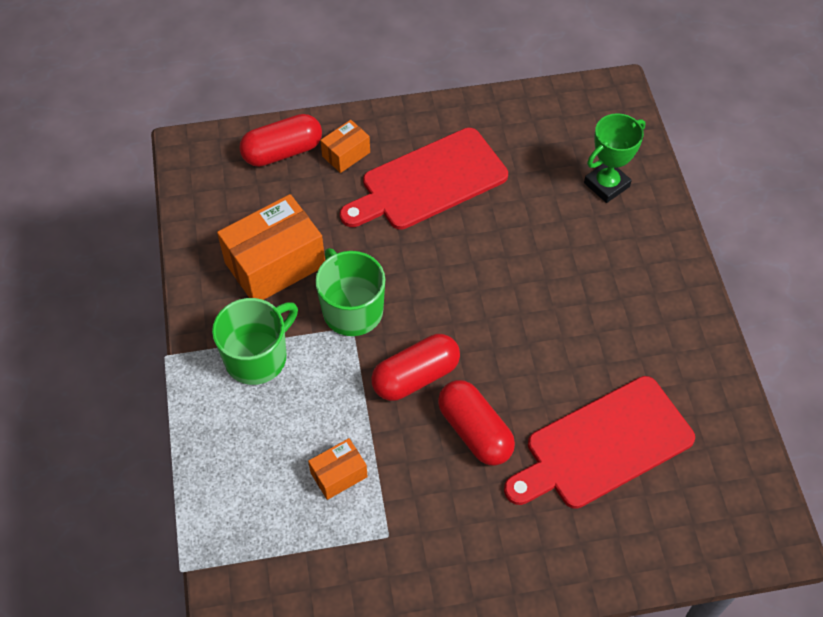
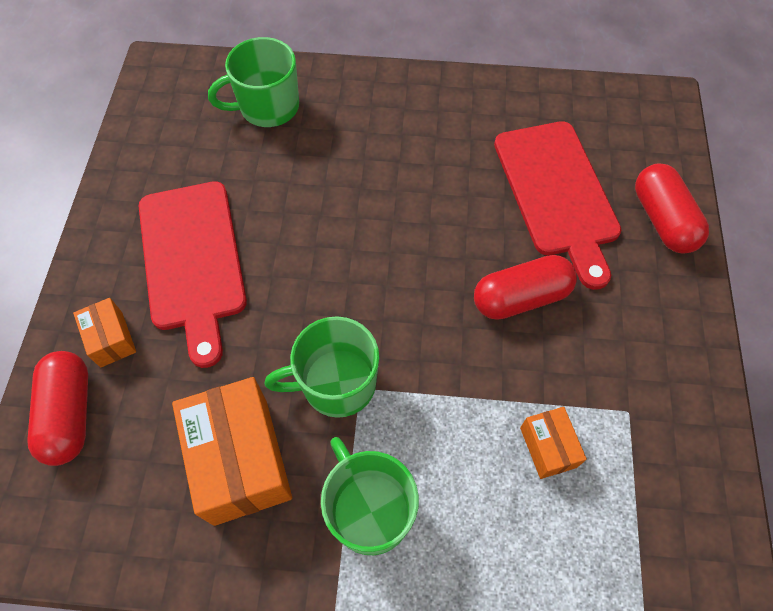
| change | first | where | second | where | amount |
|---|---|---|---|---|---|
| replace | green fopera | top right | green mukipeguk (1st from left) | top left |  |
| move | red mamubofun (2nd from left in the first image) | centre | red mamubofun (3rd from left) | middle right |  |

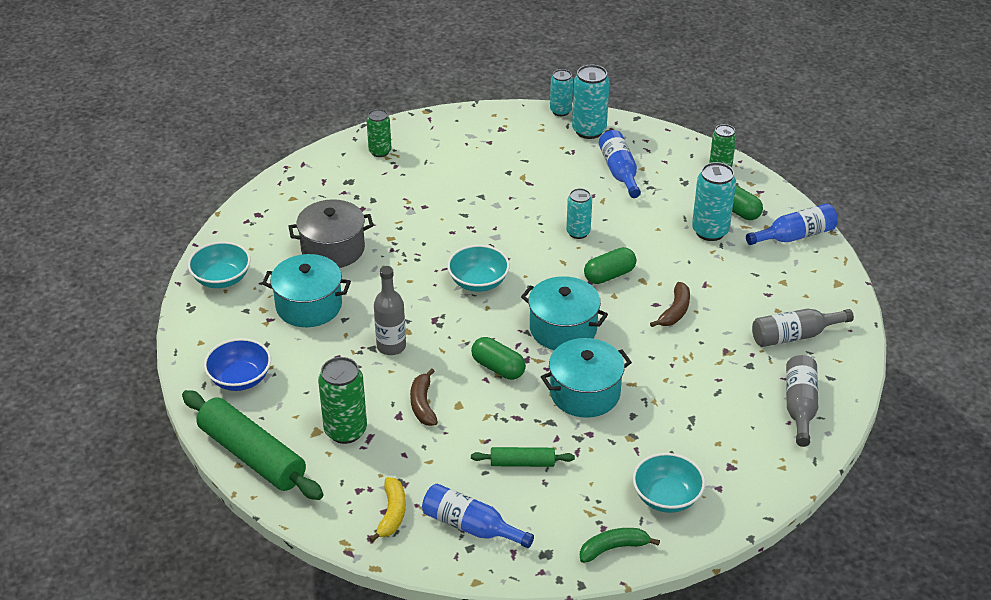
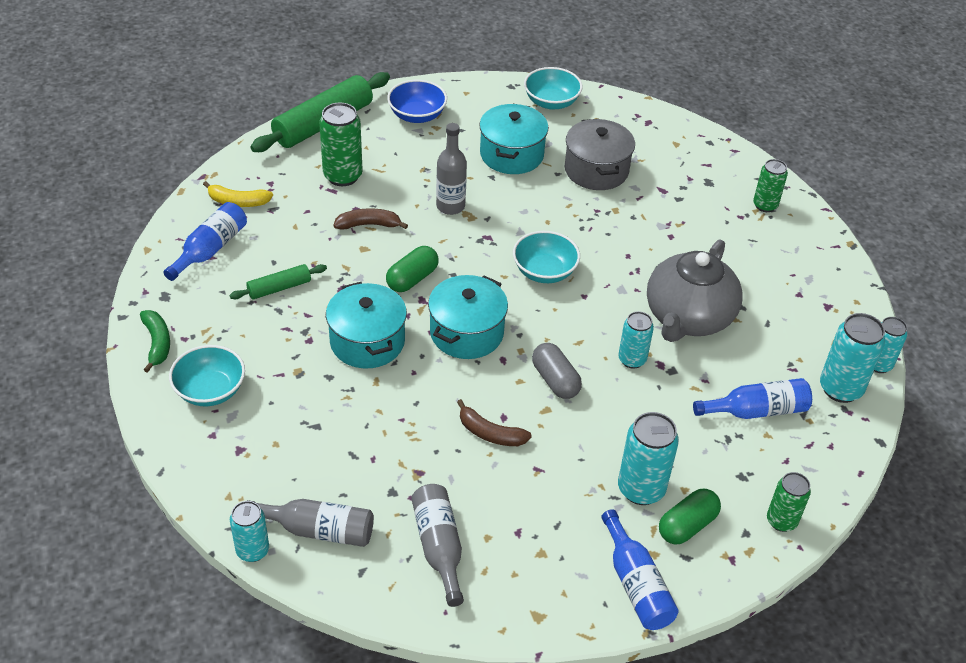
| change | first | where | second | where | amount |
|---|---|---|---|---|---|
| rotate | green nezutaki (2nd from left in the first image) | bottom centre | green nezutaki (1st from left) | middle left | 60 degrees clockwise |
| insert |  |  | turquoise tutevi (1st from left) | bottom left |  |
| recolor | green mamubofun (2nd from left) | centre | grey mamubofun | centre |  |
| insert |  |  | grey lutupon | middle right |  |

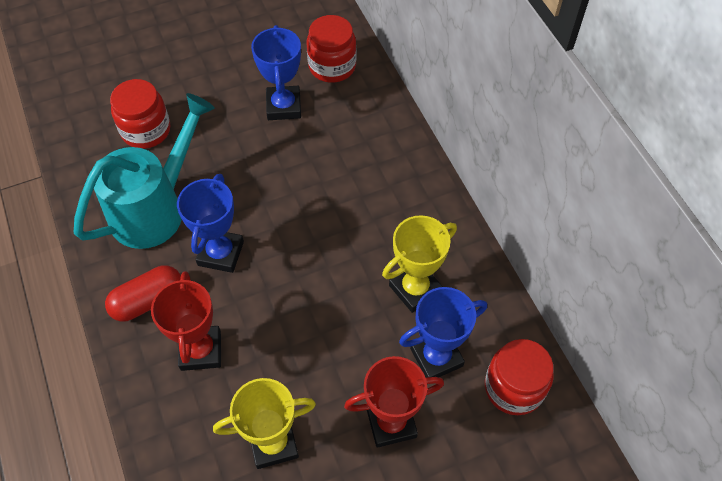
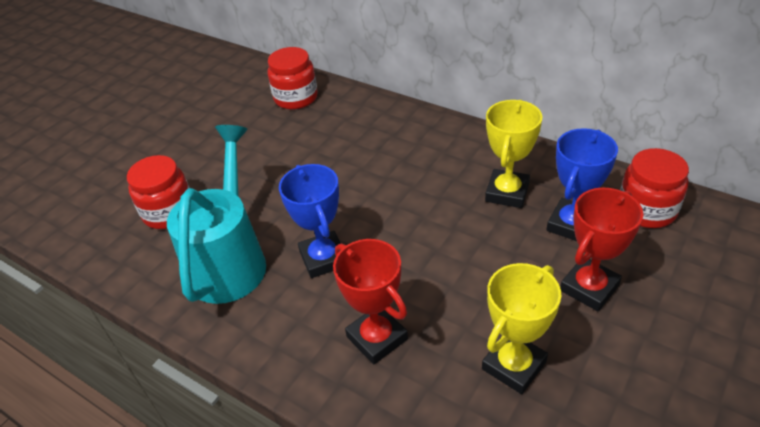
| change | first | where | second | where | amount |
|---|---|---|---|---|---|
| delete | red mamubofun | middle left |  |  |  |
| delete | blue fopera (2nd from left) | top centre |  |  |  |

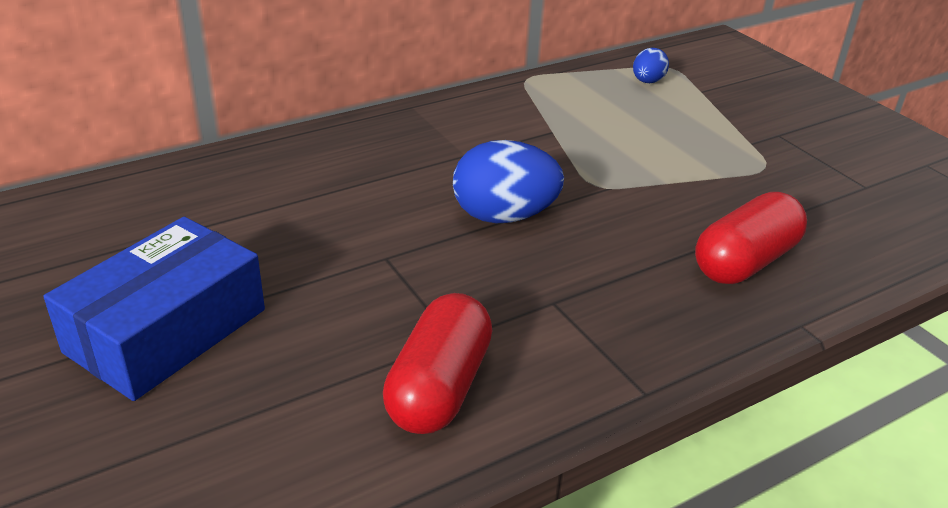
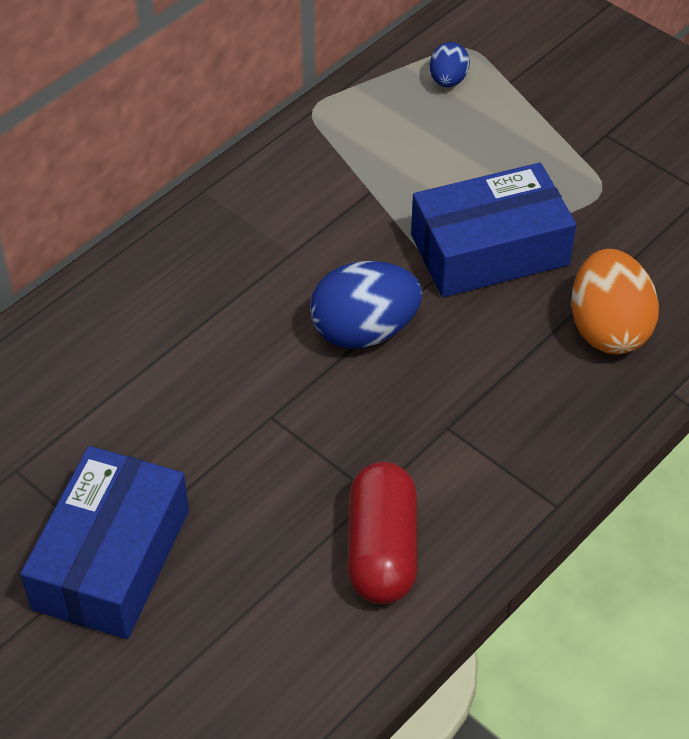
| change | first | where | second | where | amount |
|---|---|---|---|---|---|
| insert |  |  | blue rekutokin (2nd from left) | top right |  |
| replace | red mamubofun (2nd from left) | middle right | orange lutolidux | middle right |  |

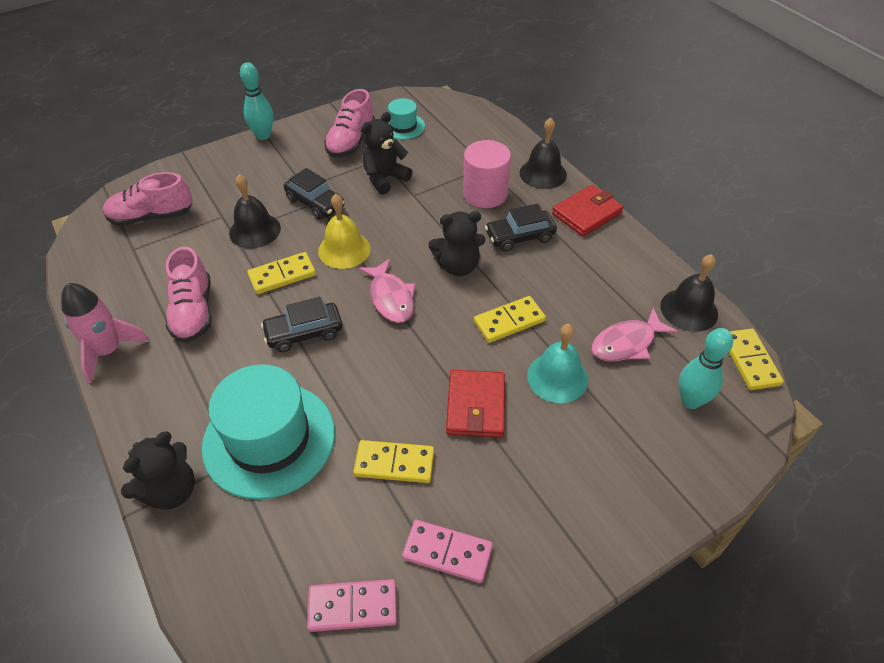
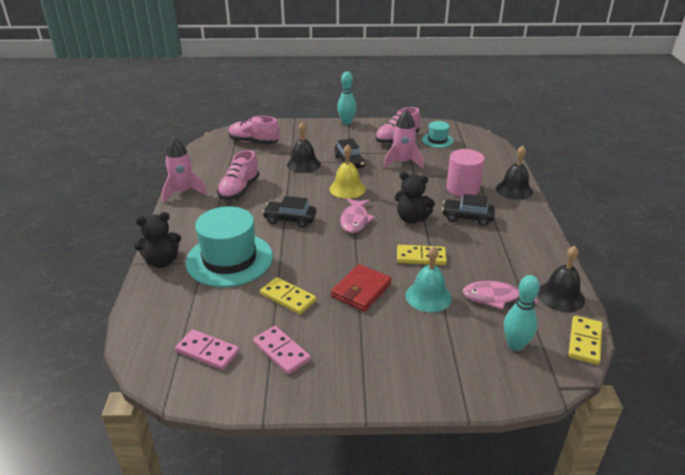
| change | first | where | second | where | amount |
|---|---|---|---|---|---|
| replace | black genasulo (2nd from left) | top centre | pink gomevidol (2nd from left) | top centre |  |
| delete | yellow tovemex (1st from left) | middle left |  |  |  |
| delete | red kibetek (2nd from left) | top centre |  |  |  |

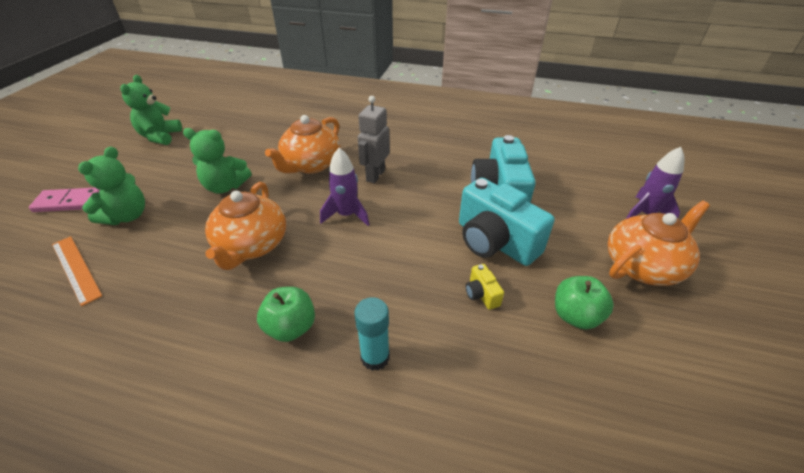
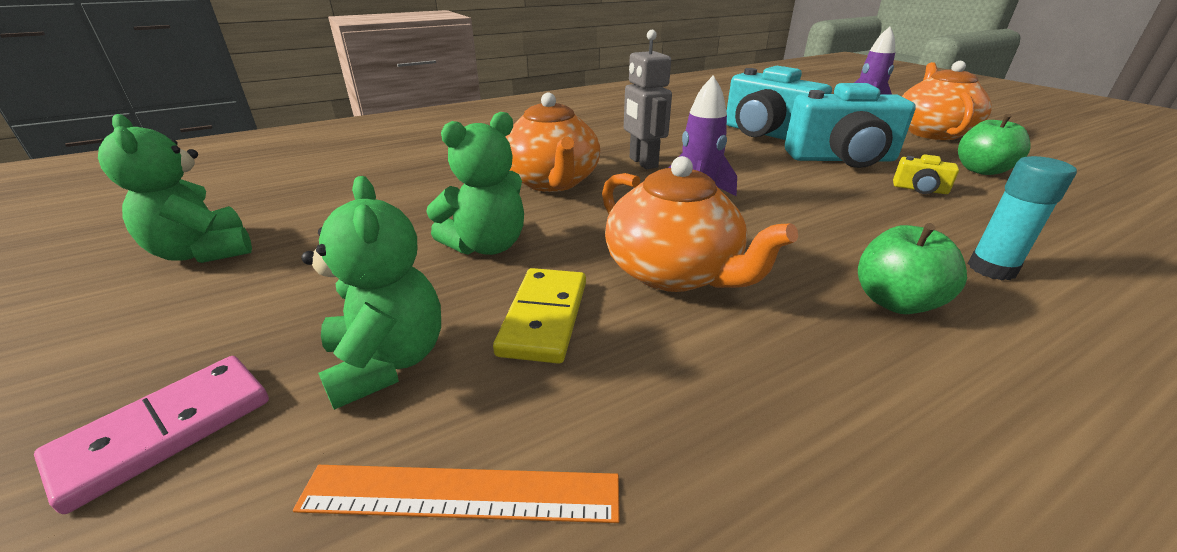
| change | first | where | second | where | amount |
|---|---|---|---|---|---|
| insert |  |  | yellow tovemex | centre |  |

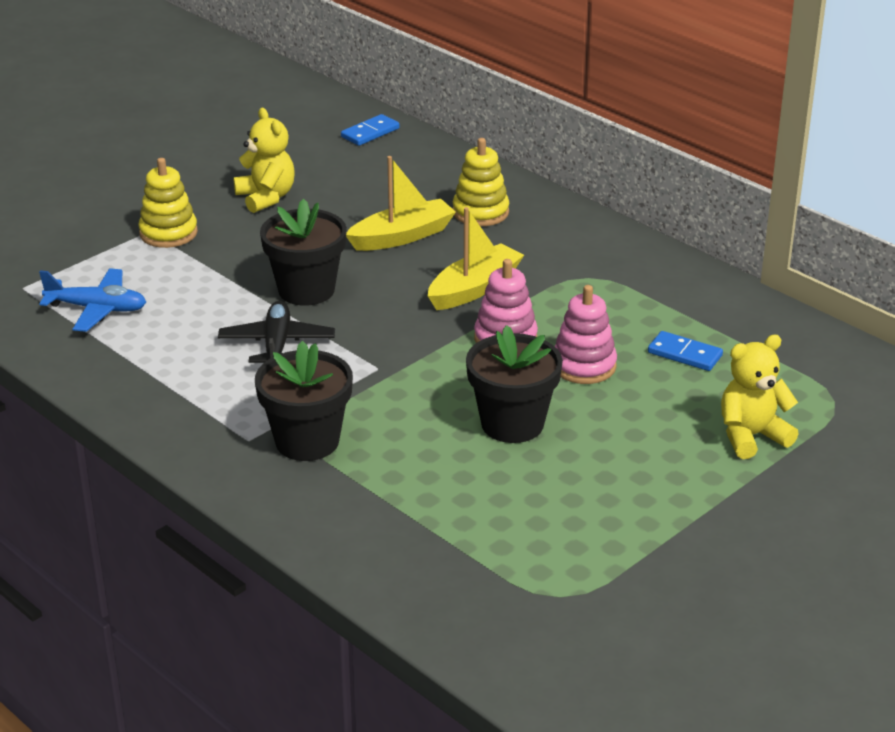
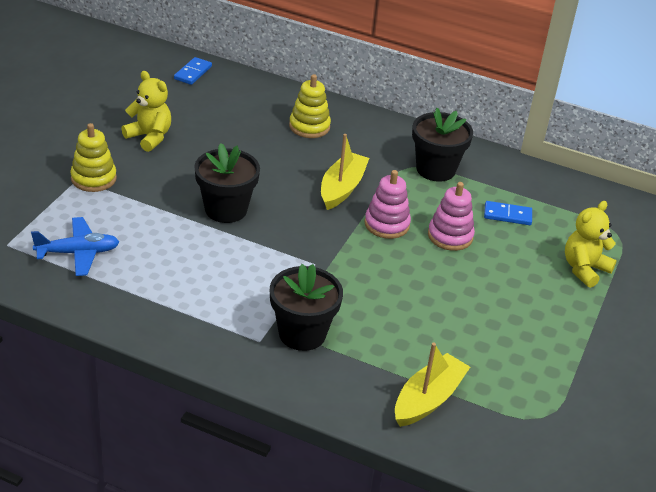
| change | first | where | second | where | amount |
|---|---|---|---|---|---|
| move | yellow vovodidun (1st from left in the first image) | top centre | yellow vovodidun (2nd from left) | bottom centre |  |
| move | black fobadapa (3rd from left) | centre |  | top right |  |
| delete | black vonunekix | middle left |  |  |  |

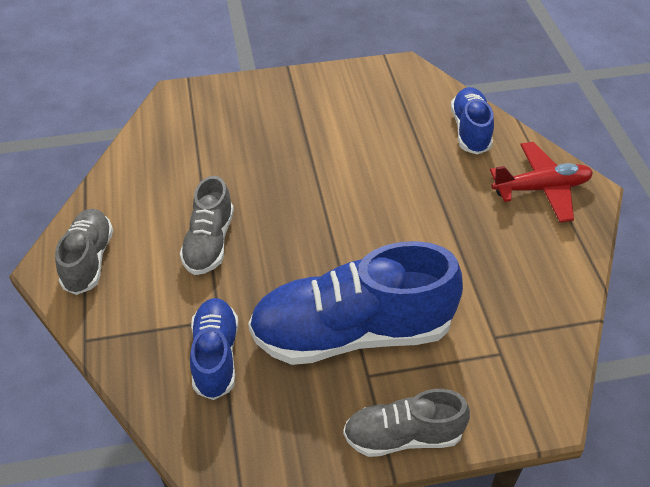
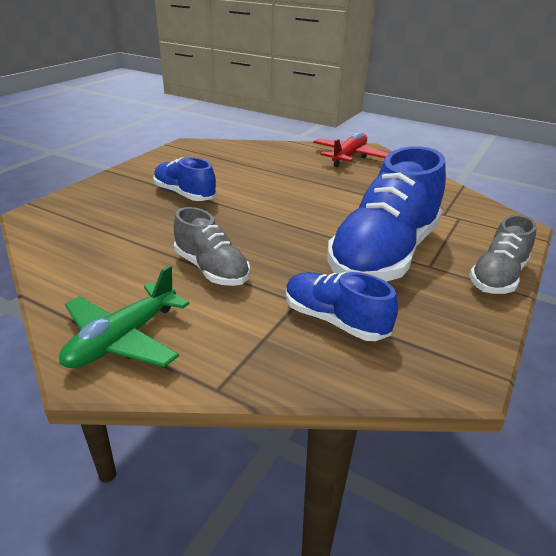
| change | first | where | second | where | amount |
|---|---|---|---|---|---|
| replace | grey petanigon (1st from left) | middle left | green vonunekix | middle left |  |
| move | blue petanigon (3rd from left in the first image) | top right | blue petanigon (1st from left) | top left |  |

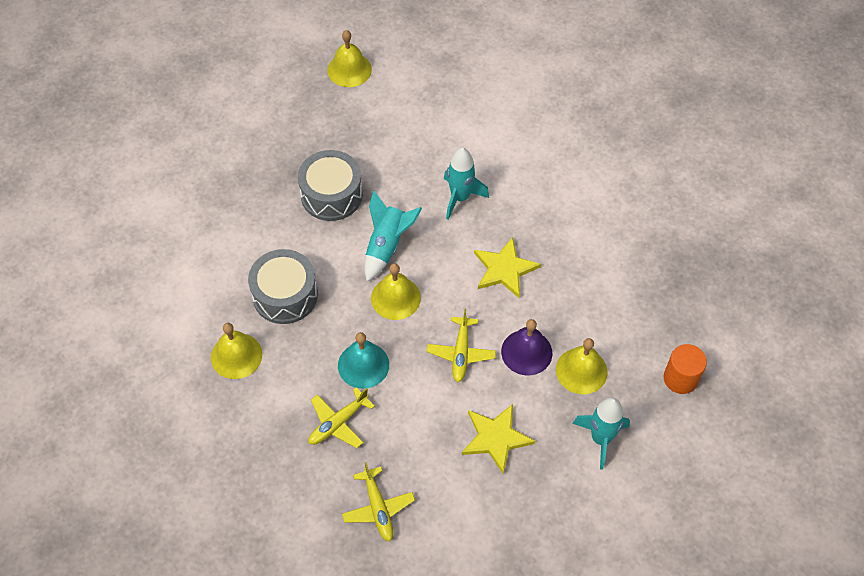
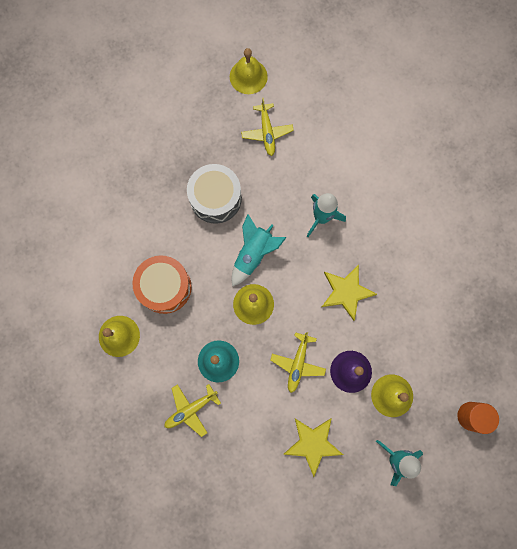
| change | first | where | second | where | amount |
|---|---|---|---|---|---|
| recolor | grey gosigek (1st from left) | middle left | orange gosigek | middle left |  |
| move | yellow vonunekix (2nd from left) | bottom centre |  | top centre |  |

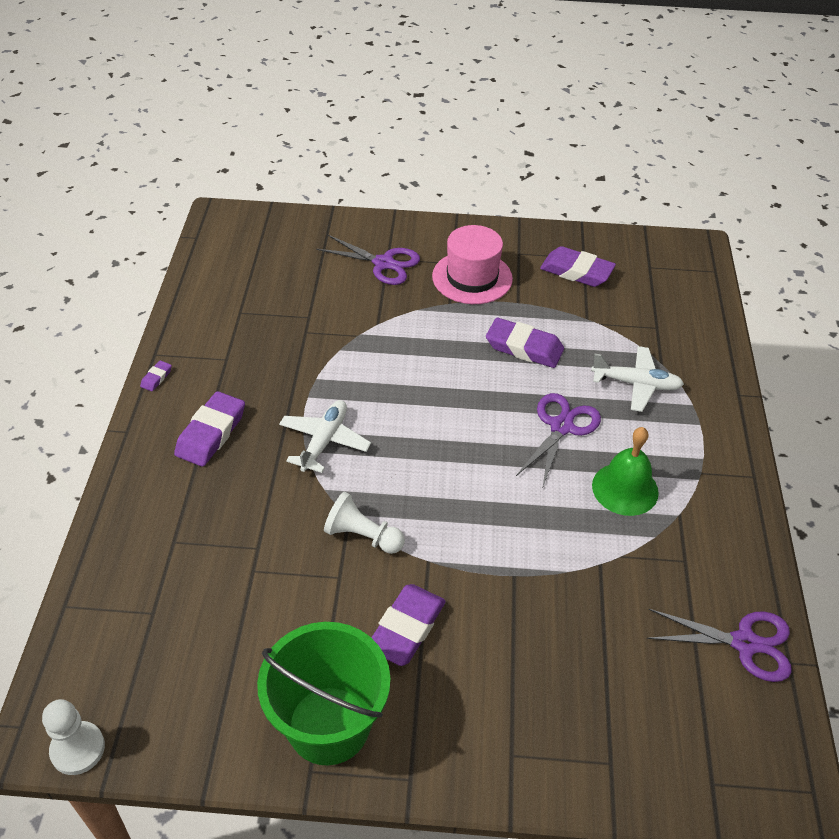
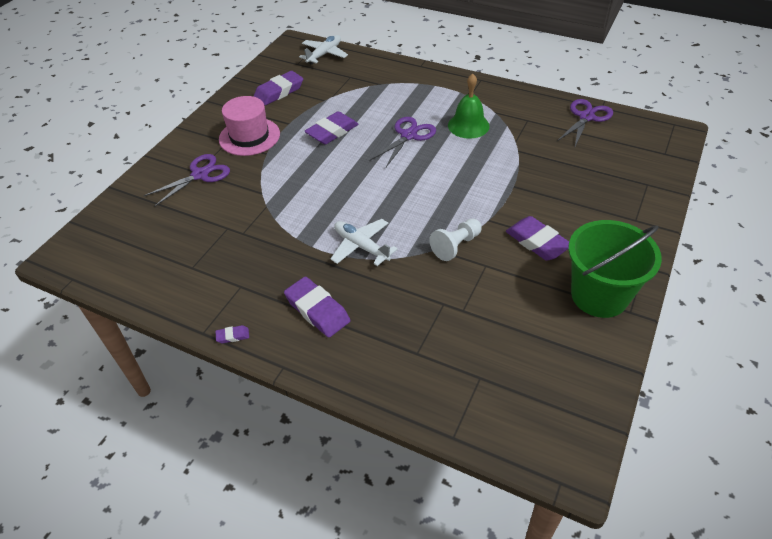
| change | first | where | second | where | amount |
|---|---|---|---|---|---|
| rotate | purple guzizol (1st from left) | middle left |  | middle left | 60 degrees counterclockwise |
| move | white vonunekix (2nd from left in the first image) | middle right | white vonunekix (1st from left) | top centre |  |
| rotate | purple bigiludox (2nd from left) | centre |  | top centre | 75 degrees clockwise |
| delete | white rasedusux (1st from left) | bottom left |  |  |  |

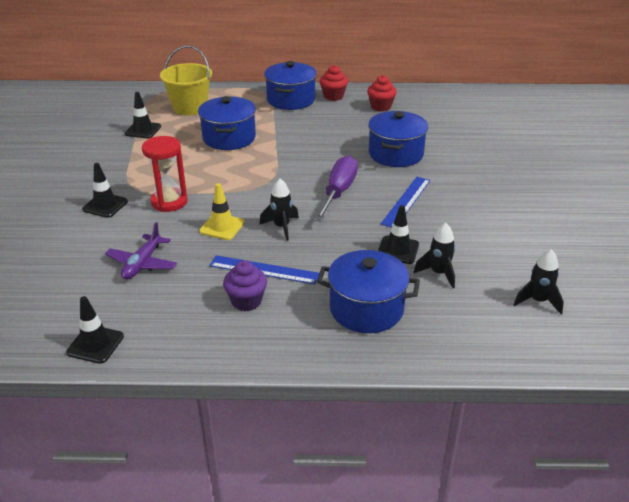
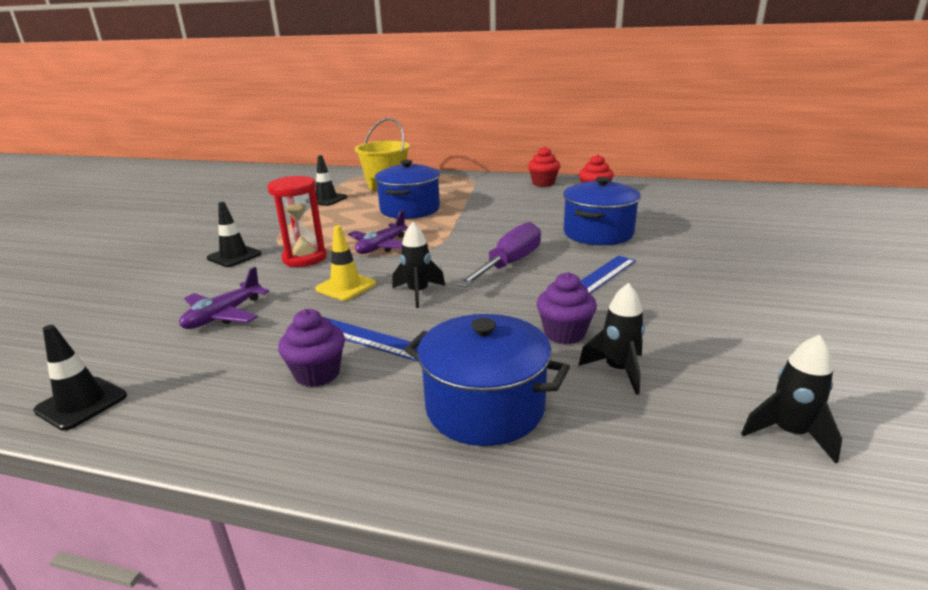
| change | first | where | second | where | amount |
|---|---|---|---|---|---|
| insert |  |  | purple vonunekix (2nd from left) | centre |  |
| replace | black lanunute (4th from left) | centre | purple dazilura (2nd from left) | centre |  |
| delete | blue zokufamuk (2nd from left) | top centre |  |  |  |

